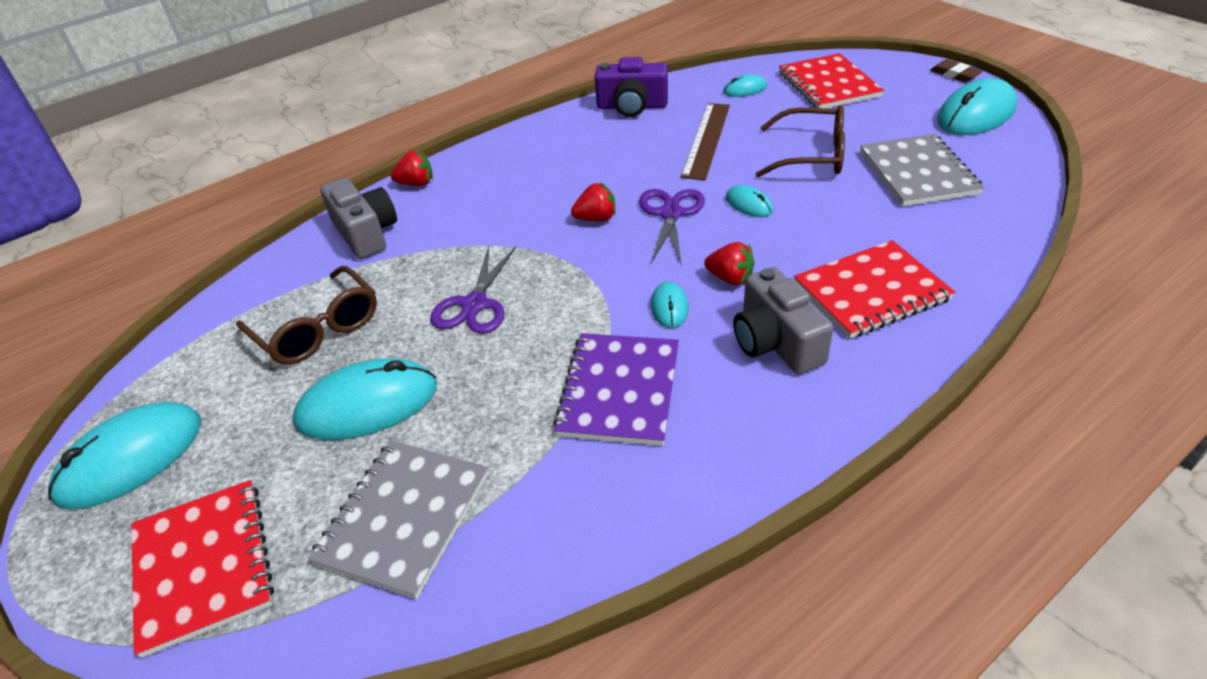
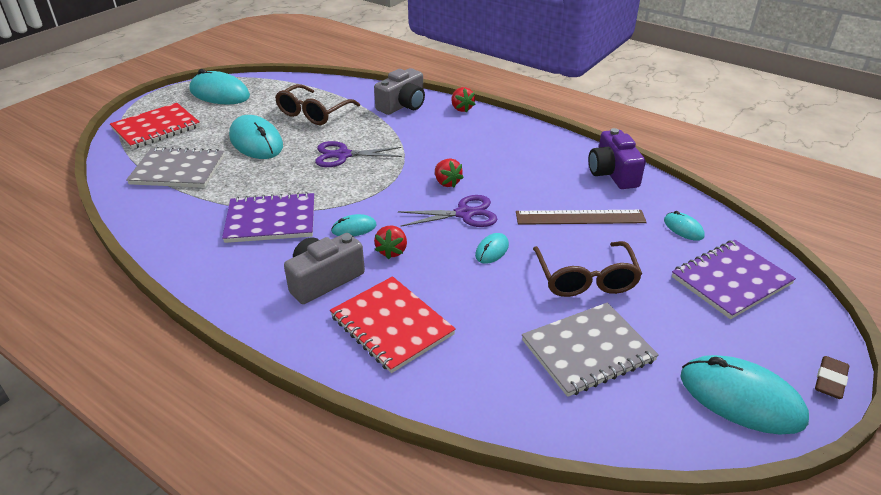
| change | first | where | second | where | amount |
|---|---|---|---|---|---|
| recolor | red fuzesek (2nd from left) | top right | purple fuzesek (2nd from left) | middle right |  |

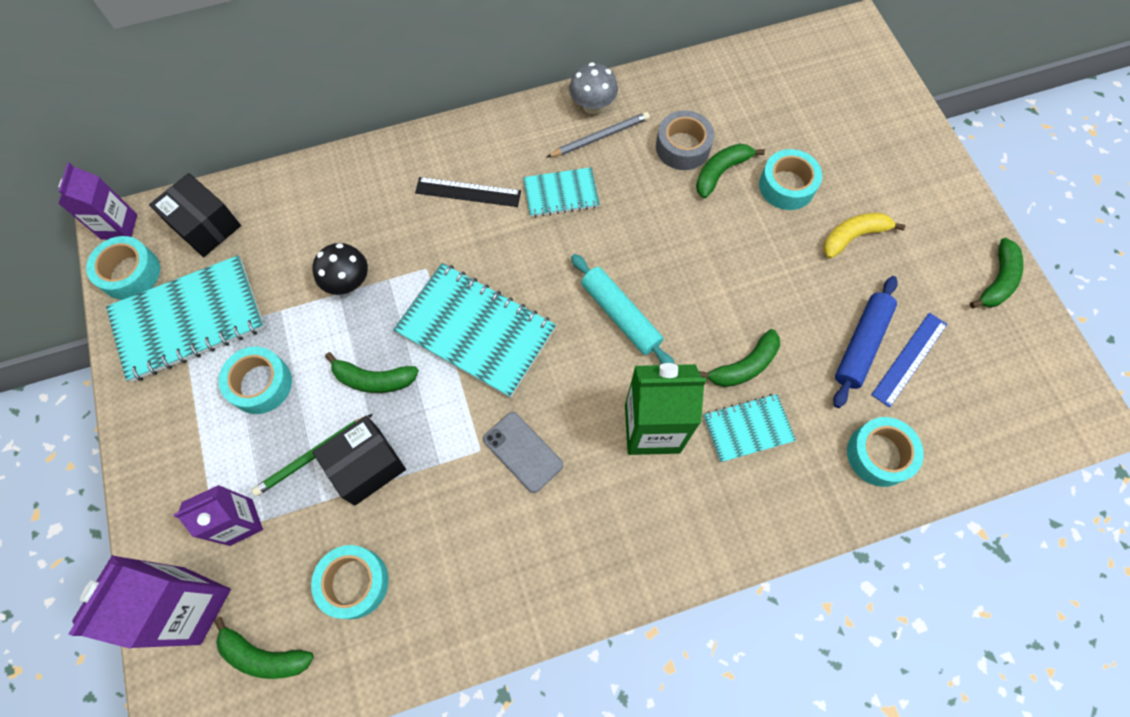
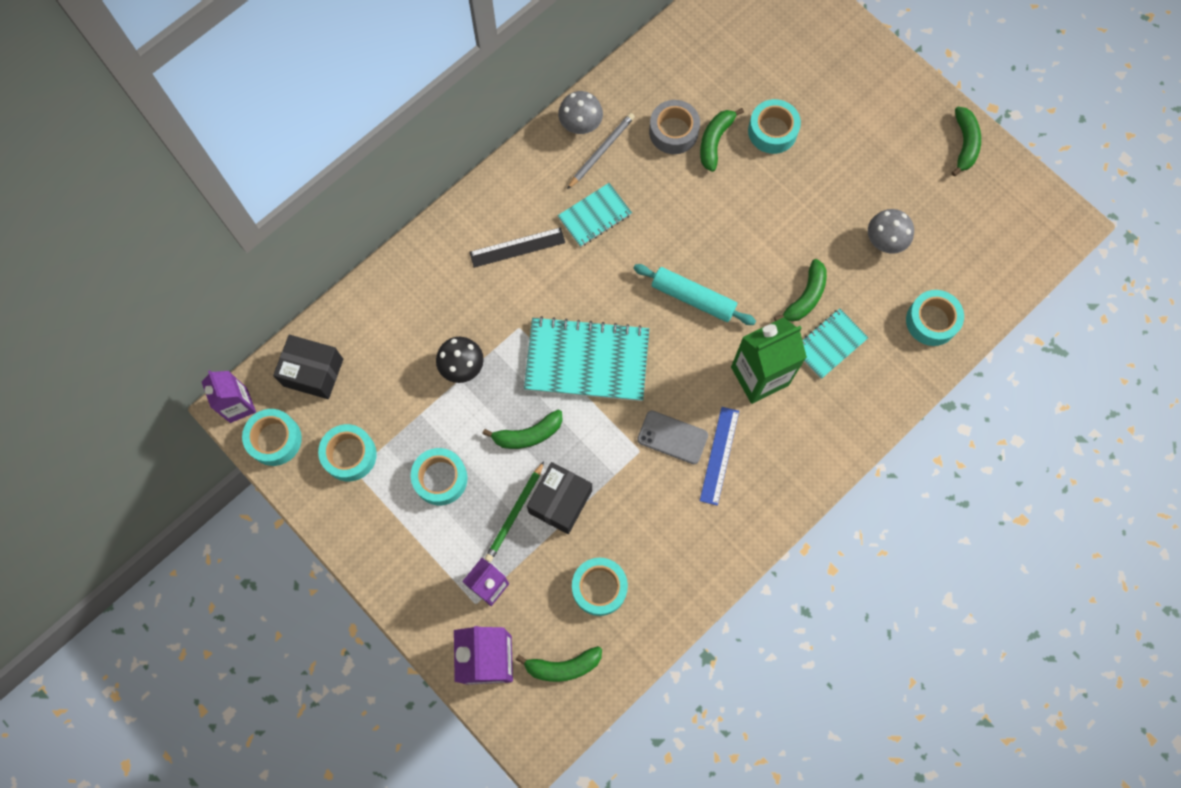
| change | first | where | second | where | amount |
|---|---|---|---|---|---|
| replace | turquoise fuzesek (1st from left) | middle left | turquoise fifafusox (2nd from left) | middle left |  |
| move | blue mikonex | middle right |  | centre |  |
| replace | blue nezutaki | middle right | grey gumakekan (2nd from left) | top right |  |
| delete | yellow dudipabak | top right |  |  |  |

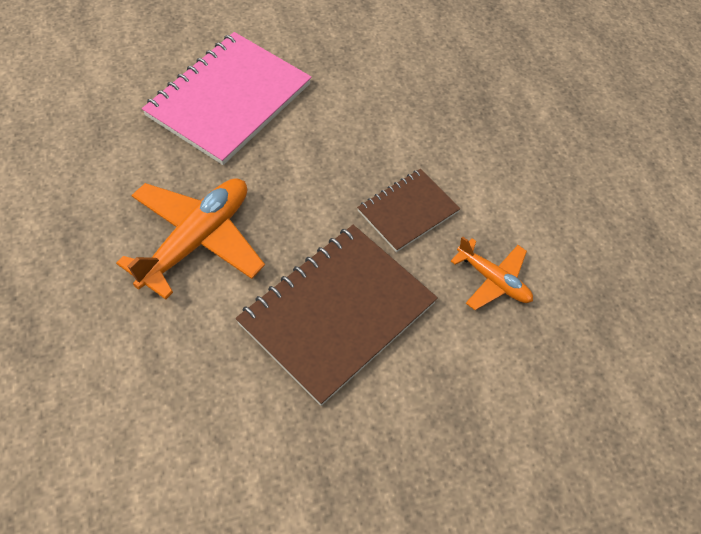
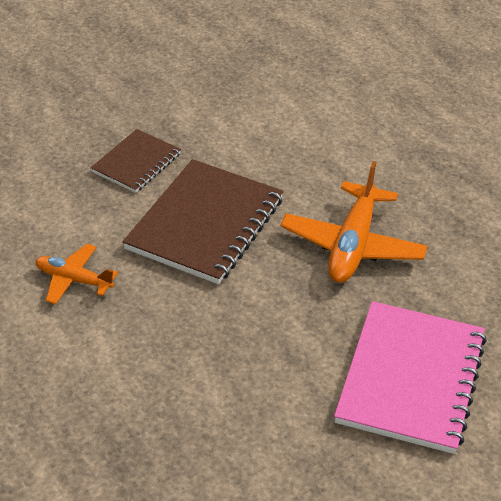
| change | first | where | second | where | amount |
|---|---|---|---|---|---|
| move | brown fuzesek (2nd from left in the first image) | centre | brown fuzesek (1st from left) | top left |  |

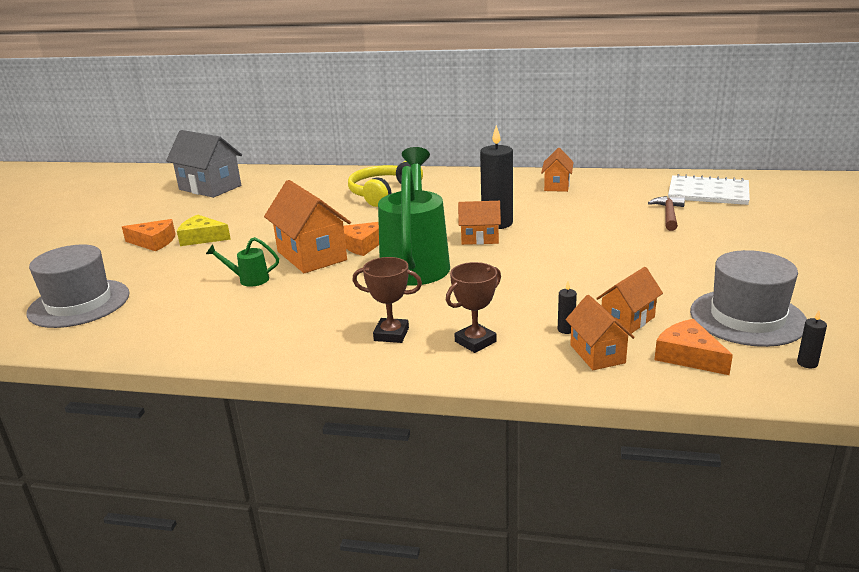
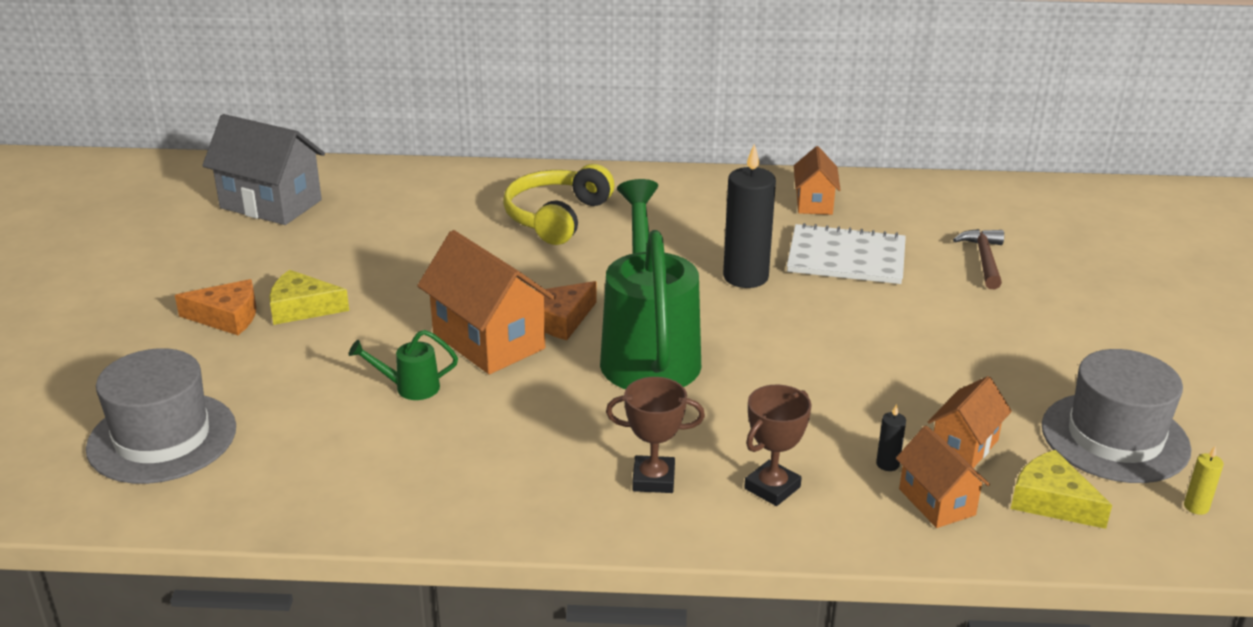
| change | first | where | second | where | amount |
|---|---|---|---|---|---|
| move | white fuzesek | top right |  | middle right |  |
| recolor | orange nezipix (3rd from left) | middle right | yellow nezipix (2nd from left) | bottom right |  |
| recolor | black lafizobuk (3rd from left) | middle right | yellow lafizobuk | bottom right |  |
| delete | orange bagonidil (2nd from left) | centre |  |  |  |

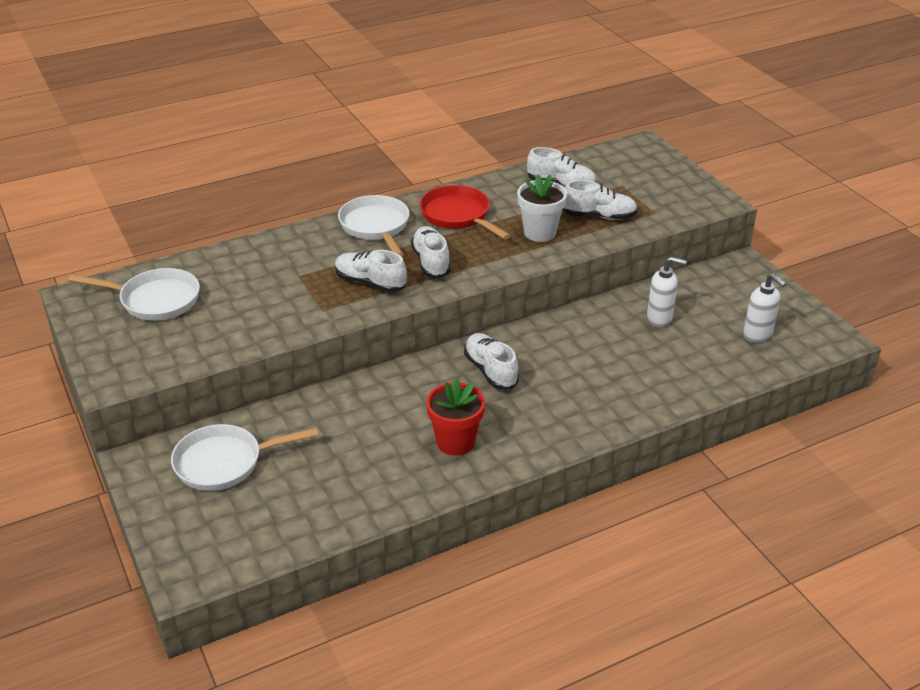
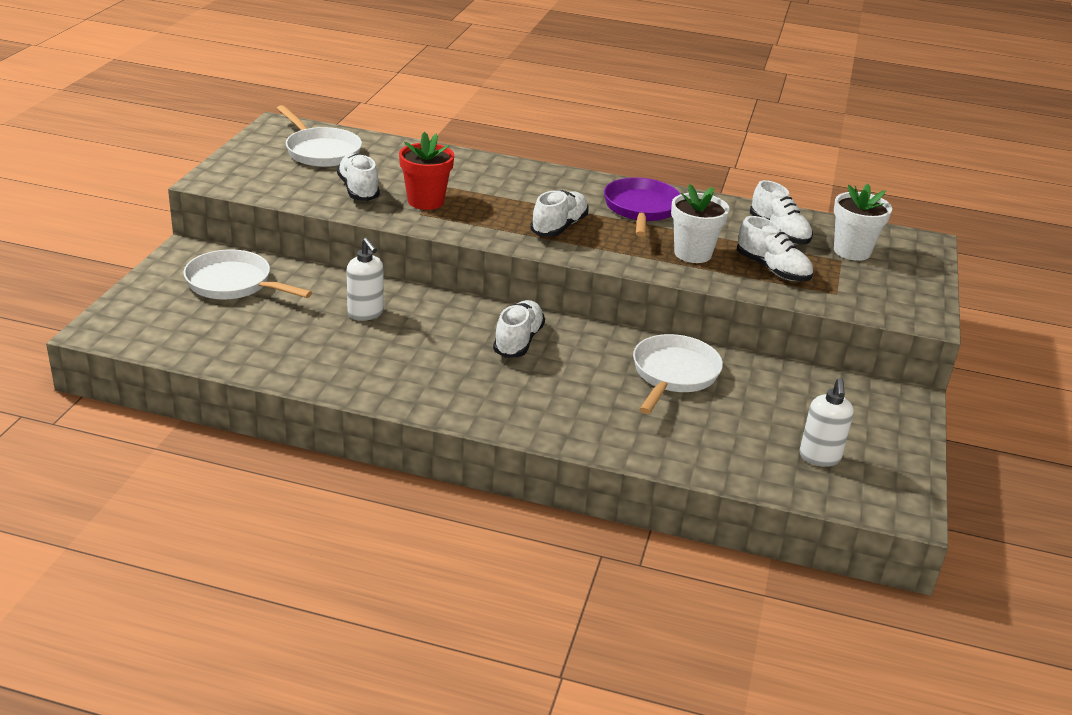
| change | first | where | second | where | amount |
|---|---|---|---|---|---|
| move | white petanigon (1st from left) | centre |  | top centre |  |
| move | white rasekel (1st from left) | middle right |  | centre |  |
| move | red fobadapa | centre |  | top centre |  |
| recolor | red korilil | top centre | purple korilil | top centre |  |
| move | white korilil (3rd from left) | top centre |  | centre |  |
| insert |  |  | white fobadapa (2nd from left) | top right |  |

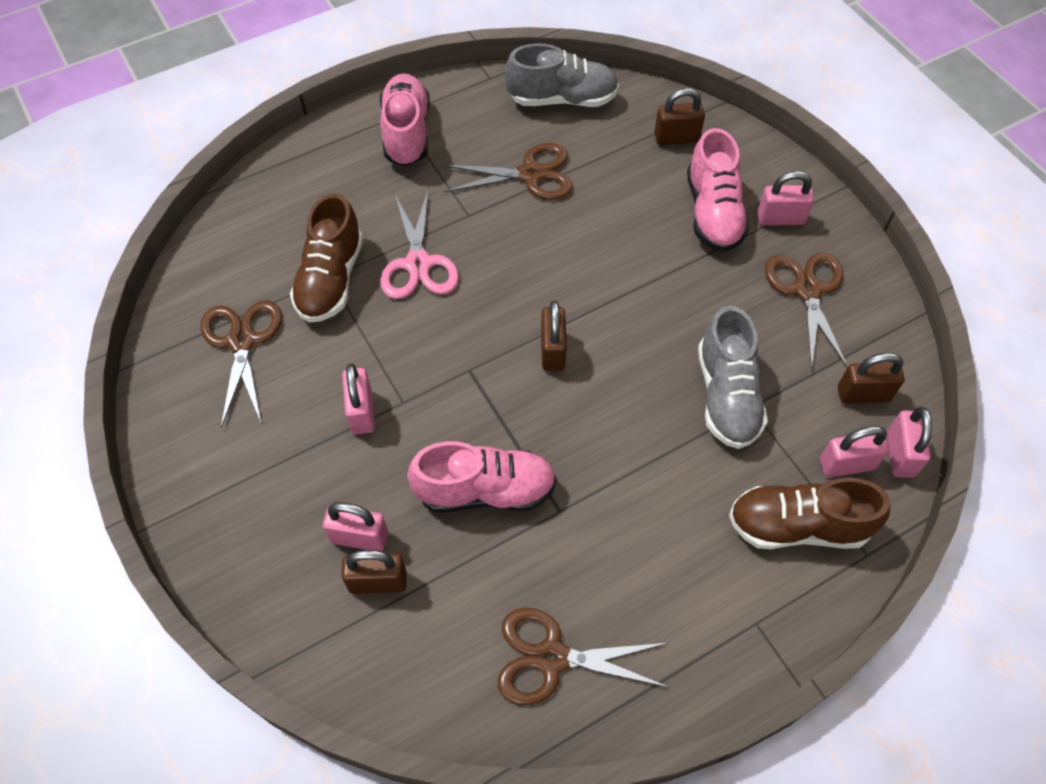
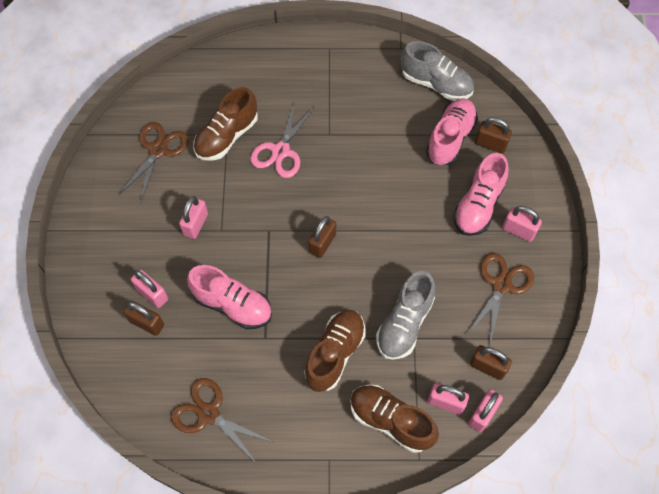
| change | first | where | second | where | amount |
|---|---|---|---|---|---|
| insert |  |  | brown petanigon (2nd from left) | bottom centre |  |
| move | pink petanigon (1st from left in the first image) | top centre | pink petanigon (2nd from left) | top right |  |
| delete | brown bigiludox (2nd from left) | top centre |  |  |  |

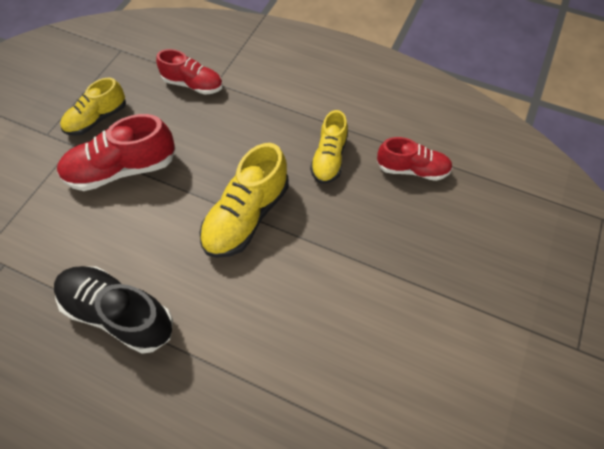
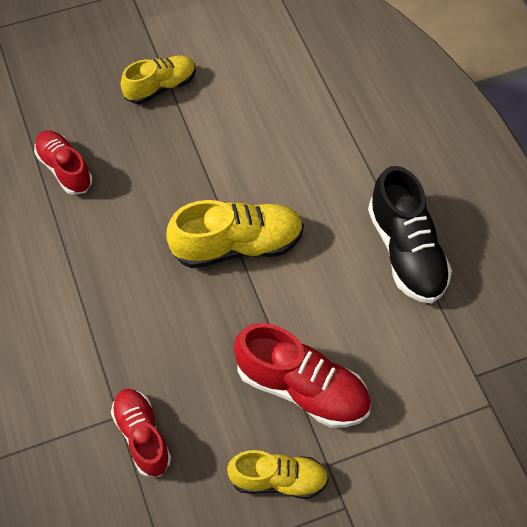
| change | first | where | second | where | amount |
|---|---|---|---|---|---|
| move | yellow petanigon (3rd from left in the first image) | top centre | yellow petanigon (1st from left) | top left |  |

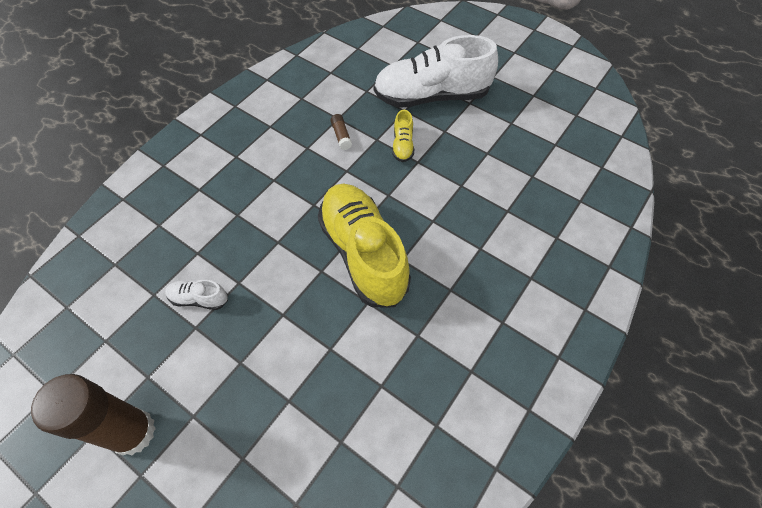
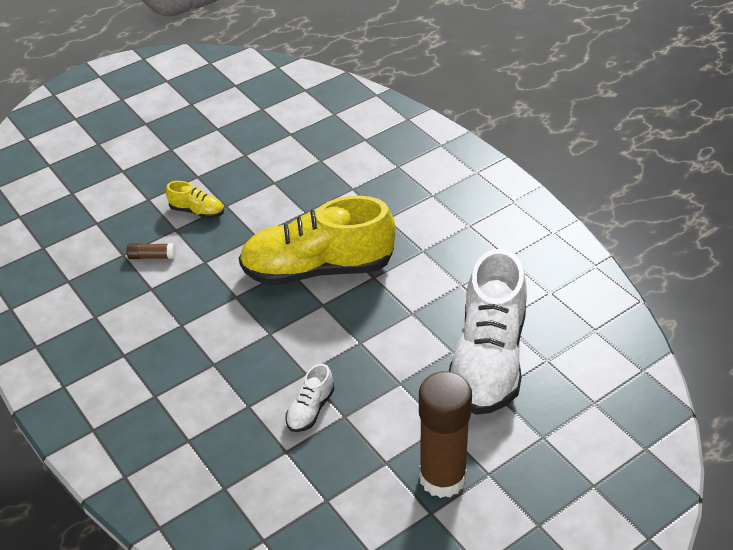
| change | first | where | second | where | amount |
|---|---|---|---|---|---|
| move | white petanigon (2nd from left) | top centre |  | centre |  |

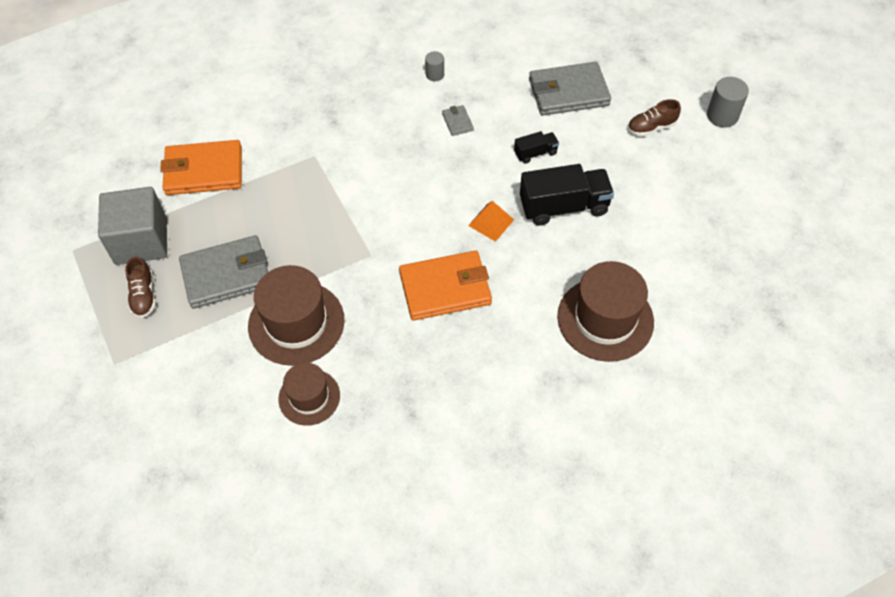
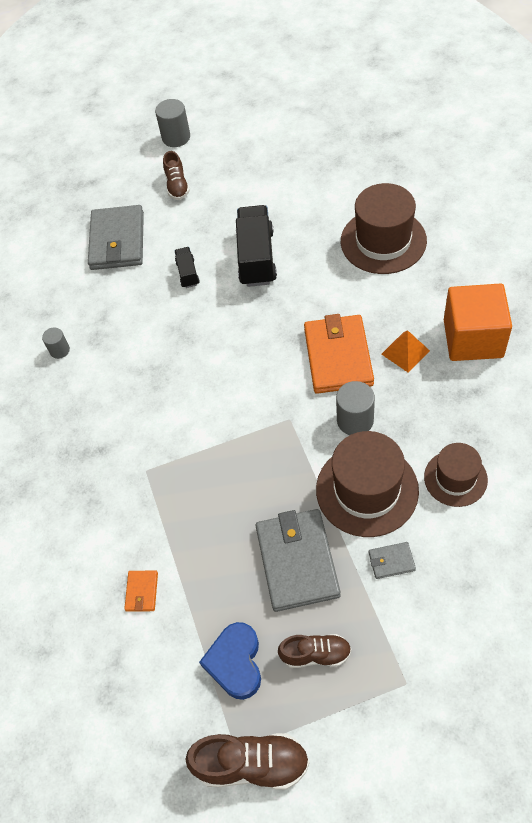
| change | first | where | second | where | amount |
|---|---|---|---|---|---|
| resize | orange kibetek (1st from left) | top left |  | bottom left | x0.44 |
| insert |  |  | brown petanigon (2nd from left) | bottom centre |  |
| replace | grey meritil | middle left | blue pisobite | bottom centre |  |
| insert |  |  | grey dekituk (3rd from left) | middle right |  |
| move | grey kibetek (2nd from left in the first image) | top centre | grey kibetek (3rd from left) | bottom right |  |
| move | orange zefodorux | centre |  | middle right |  |
| insert |  |  | orange meritil | middle right |  |

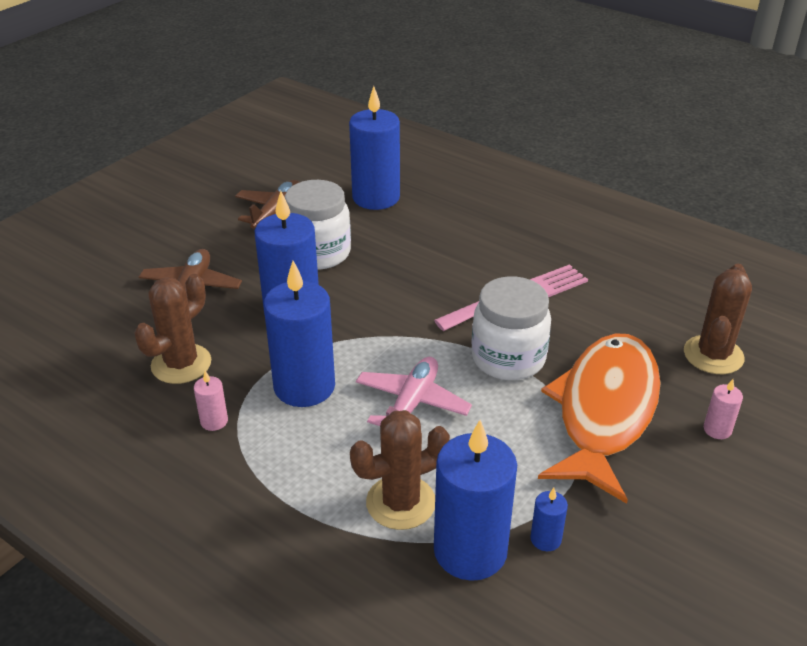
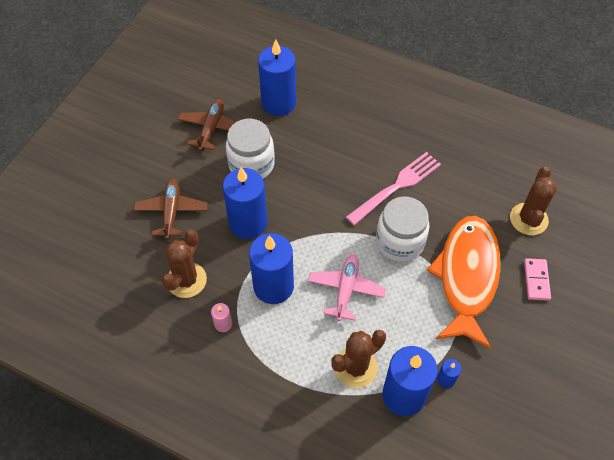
| change | first | where | second | where | amount |
|---|---|---|---|---|---|
| replace | pink lafizobuk (2nd from left) | middle right | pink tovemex | middle right |  |

